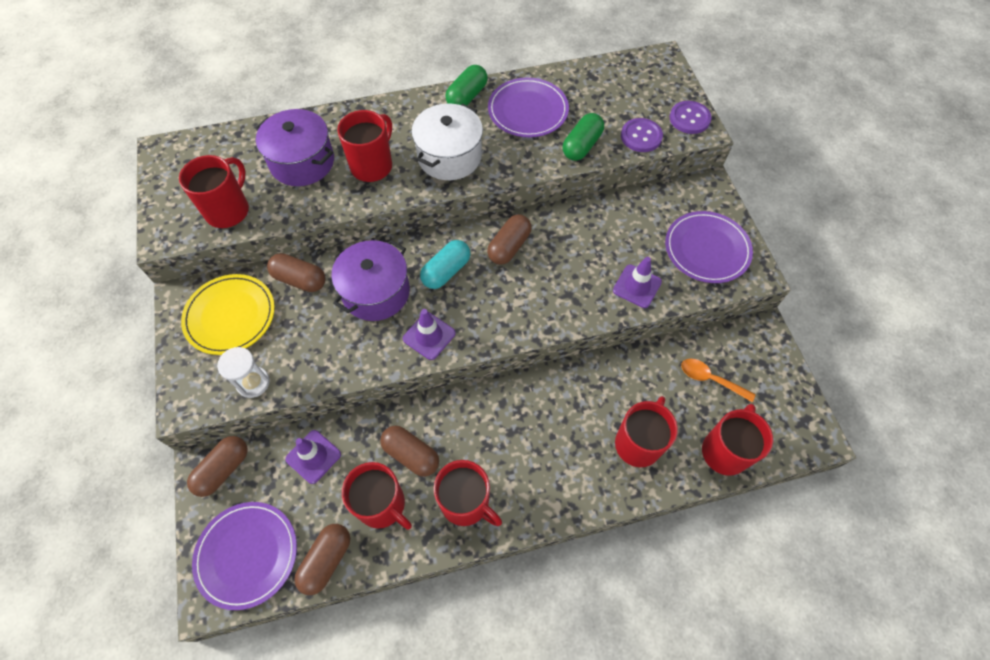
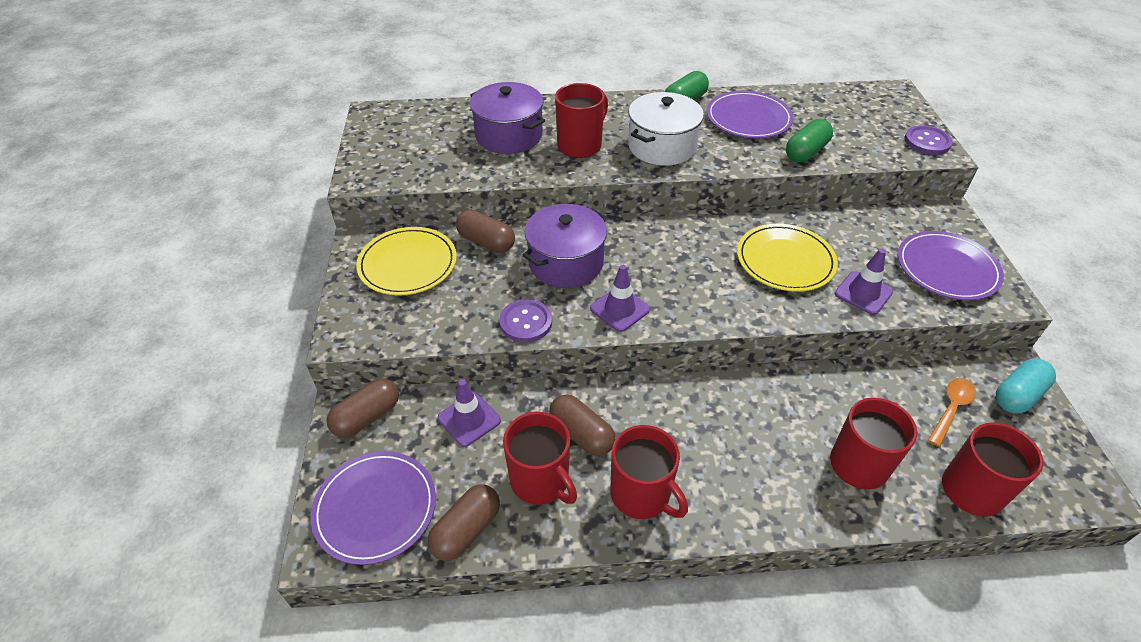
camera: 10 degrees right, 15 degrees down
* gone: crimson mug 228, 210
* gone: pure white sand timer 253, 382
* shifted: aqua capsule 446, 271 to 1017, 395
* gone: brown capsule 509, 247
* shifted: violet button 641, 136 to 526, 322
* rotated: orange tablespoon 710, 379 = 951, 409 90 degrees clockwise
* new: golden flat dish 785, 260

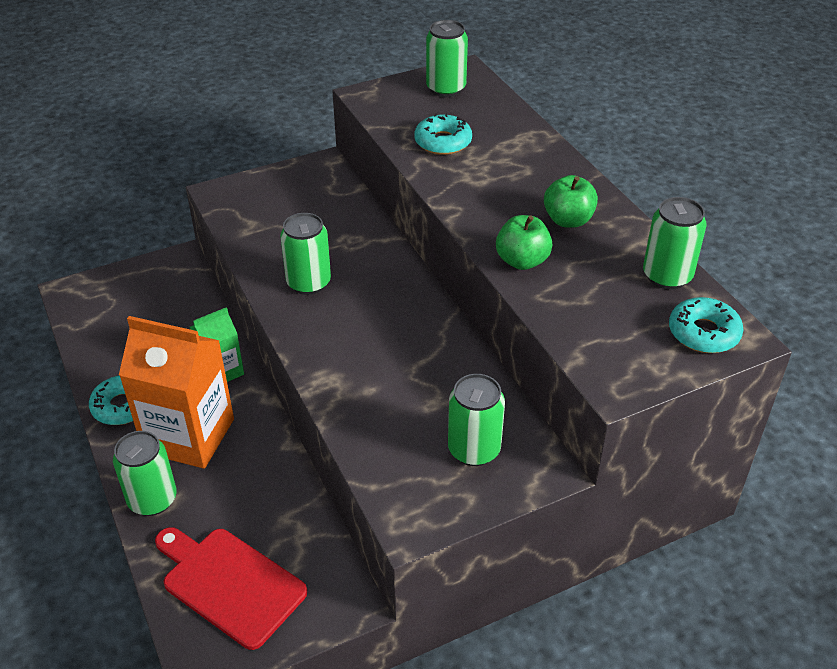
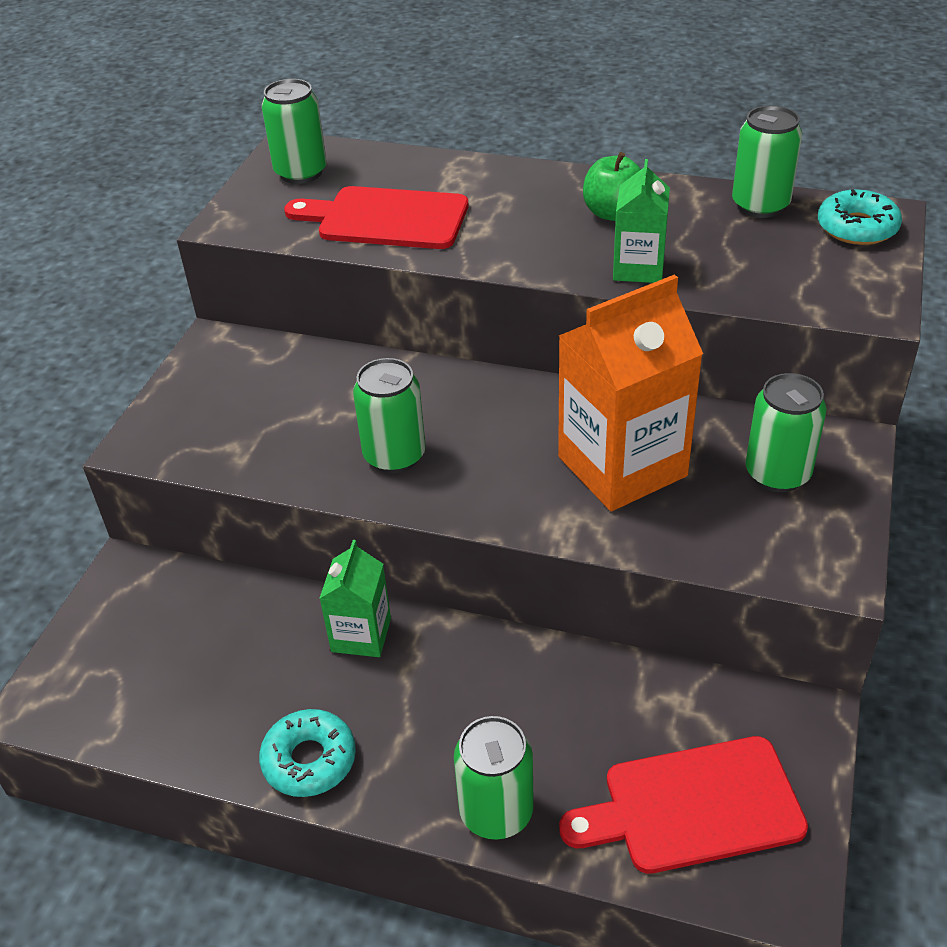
camera: 45 degrees left, 0 degrees up
* shifted: orange carton 189, 436 to 622, 466
* swapped: aqua donut 443, 142 to crimson chopping board 386, 218
* swapped: green toy apple 522, 261 to green carton 638, 268

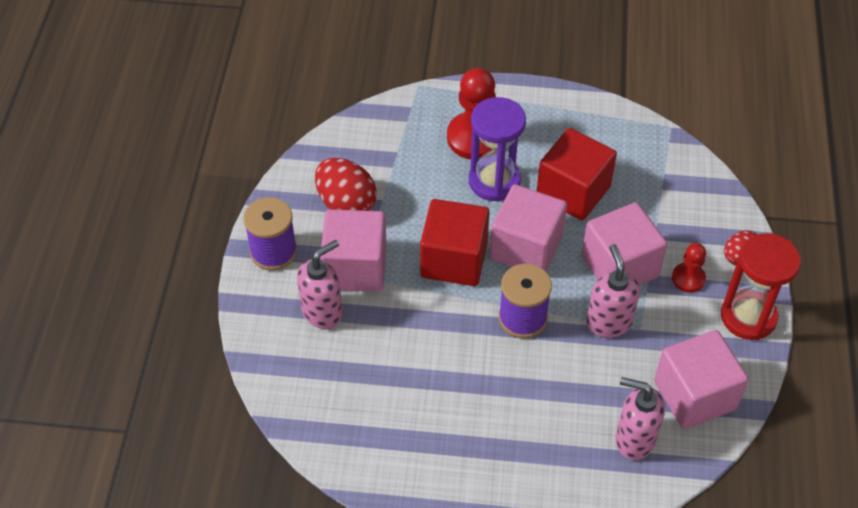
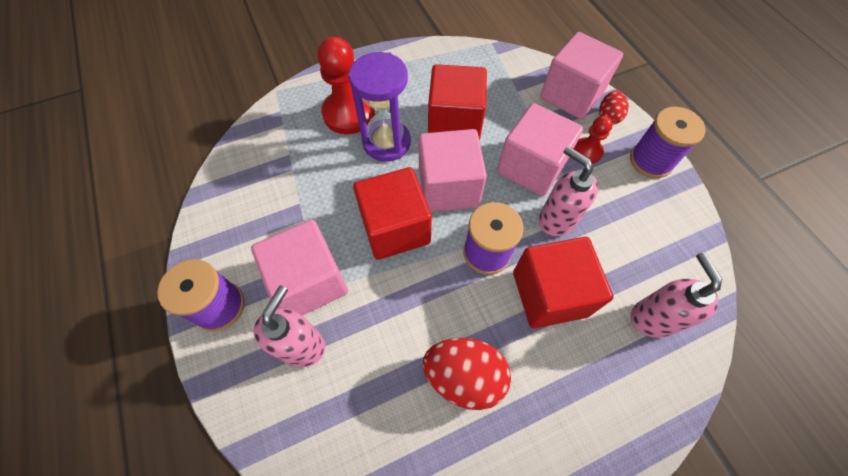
camera: 30 degrees left, 10 degrees up
* shifted: crimson egg shape 346, 204 to 464, 376
* rotated: rose-pink soap dispenser 634, 439 = 652, 318 90 degrees clockwise
* shifted: rose-pink cube 694, 395 to 571, 95
* swapped: crimson sand timer 748, 317 to violet reel of thread 651, 161
* new: crimson cube 549, 294

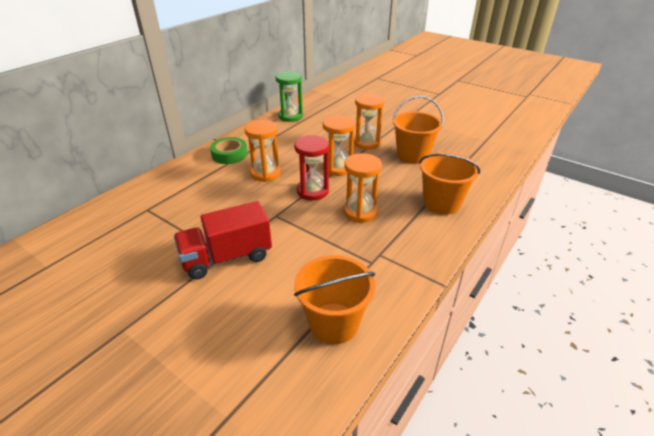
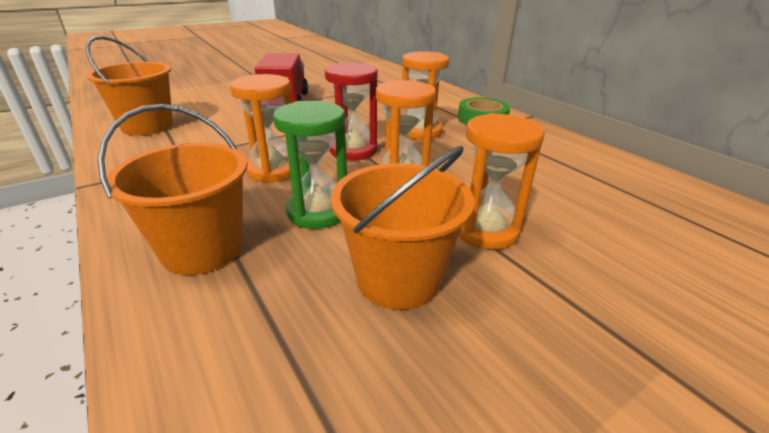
camera: 110 degrees right, 5 degrees down
* shifted: green sand timer 290, 116 to 318, 212

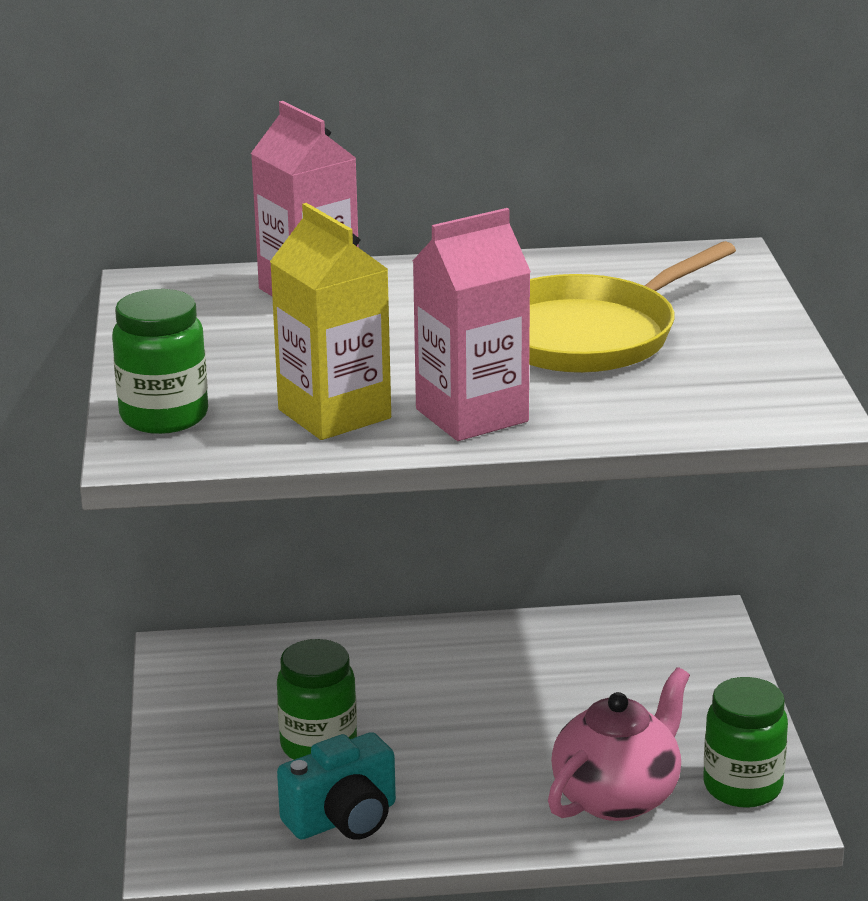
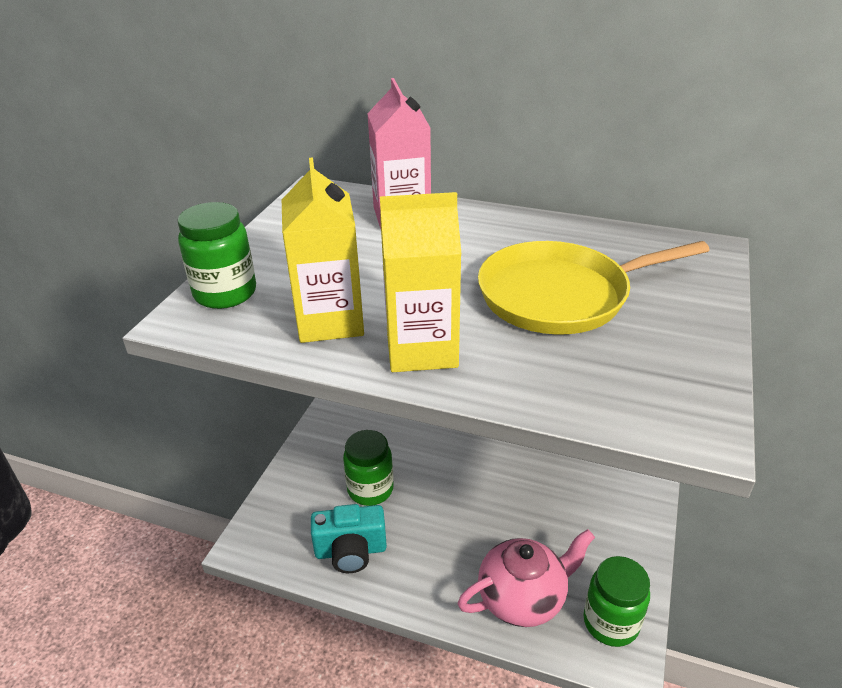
camera: 25 degrees right, 10 degrees up
* repainted: rose-pink carton 472, 415 to golden carton 421, 349

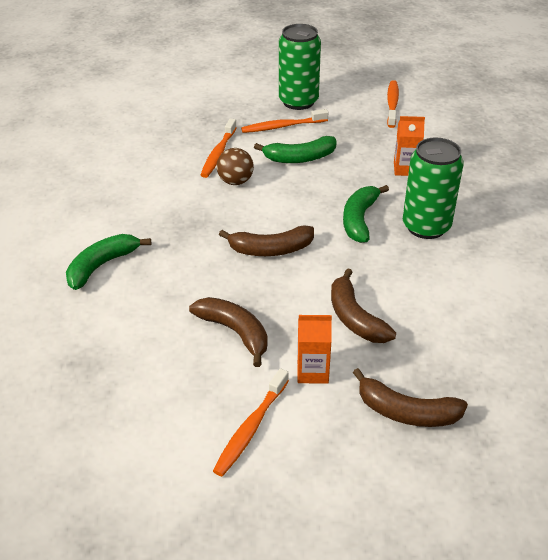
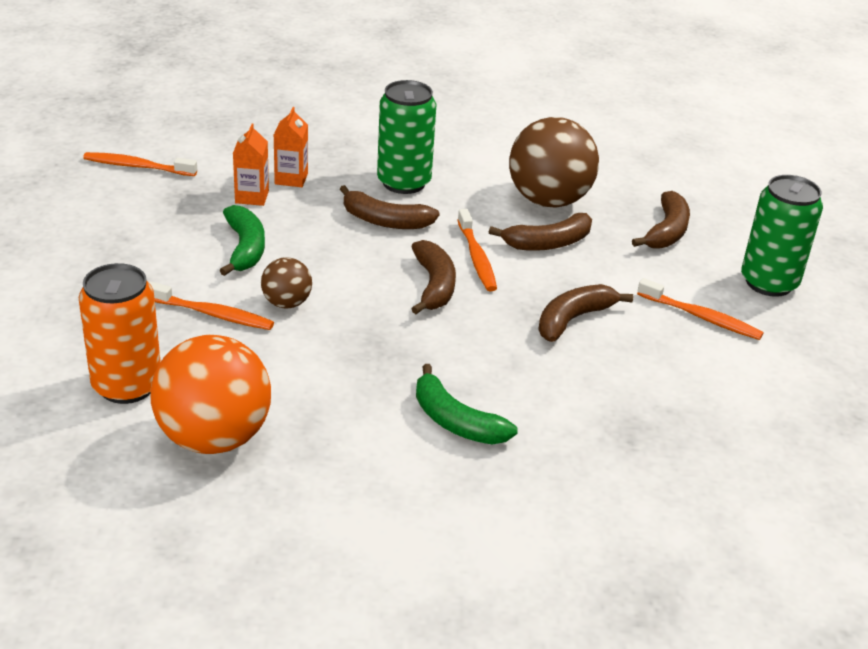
camera: 90 degrees left, 5 degrees down
* shifted: orange toothbrush 282, 126 to 476, 257
* shifted: green soda can 298, 101 to 769, 282
* shifted: orange carton 312, 371 to 252, 197
* repainted: green banana 359, 220 to brown banana 385, 221
* new: orange soda can 127, 385
* new: orange sphere 214, 438
* new: brown sphere 548, 200

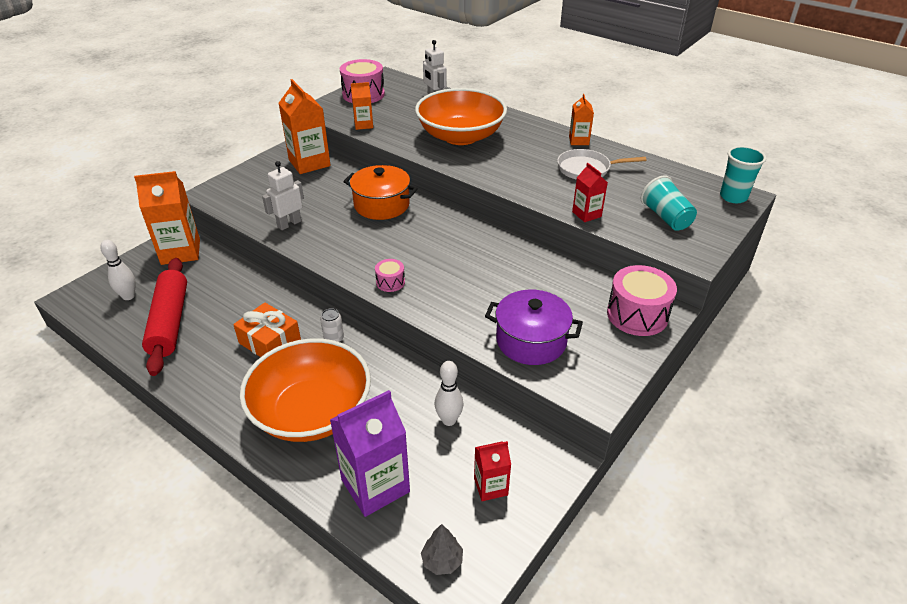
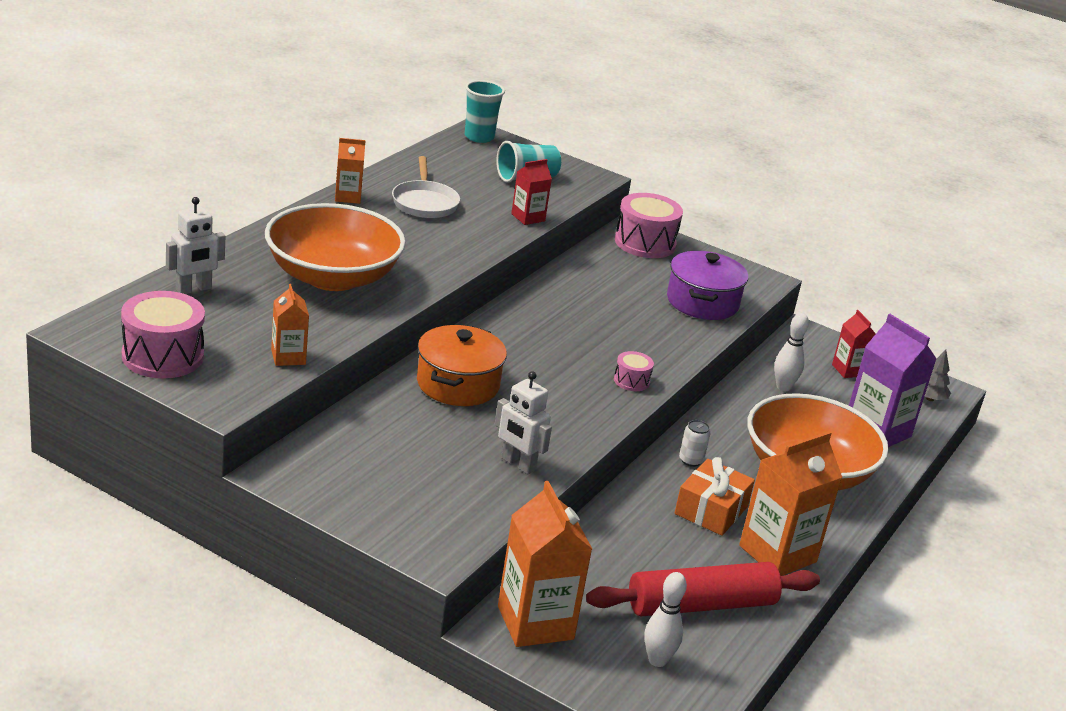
camera: 100 degrees left, 10 degrees down
* shifted: orange carton 309, 163 to 777, 554

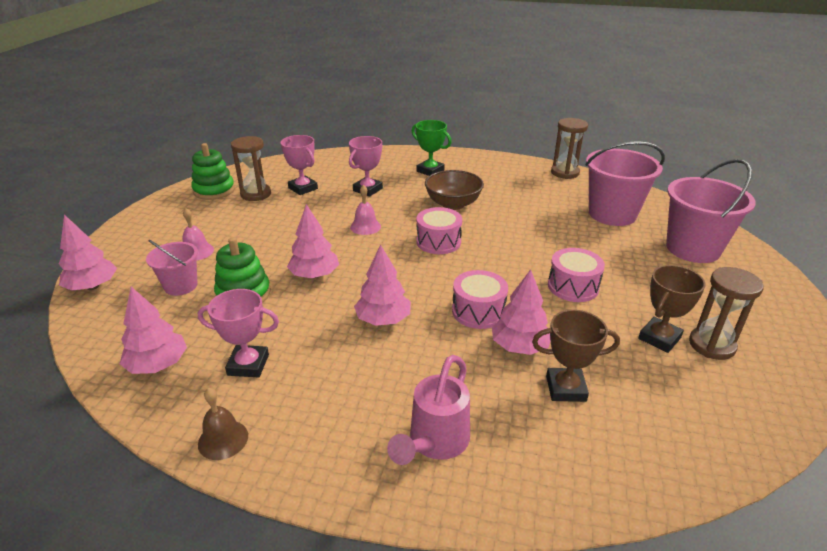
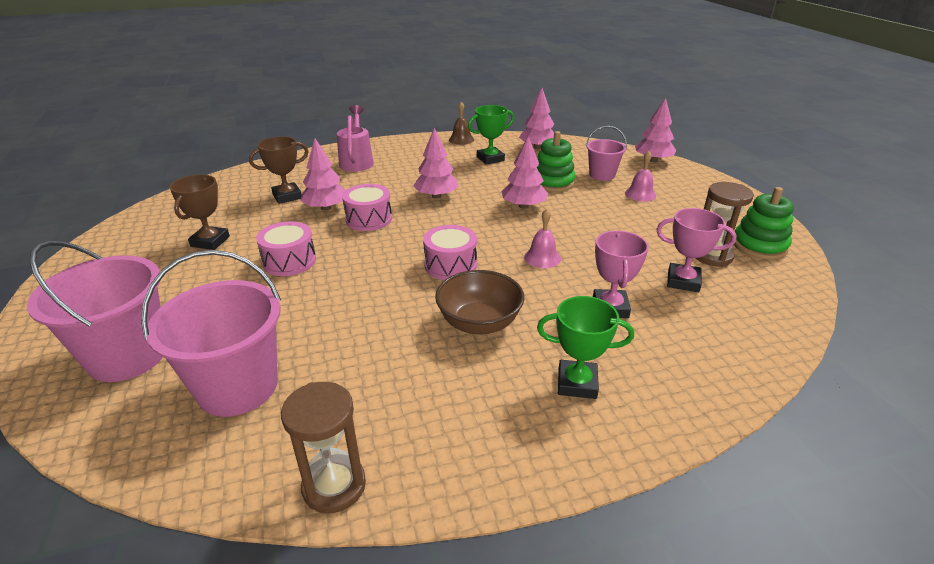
camera: 150 degrees right, 0 degrees up
* repainted: rose-pink trophy 248, 365 to green trophy 490, 159
* gone: brown sand timer 711, 345

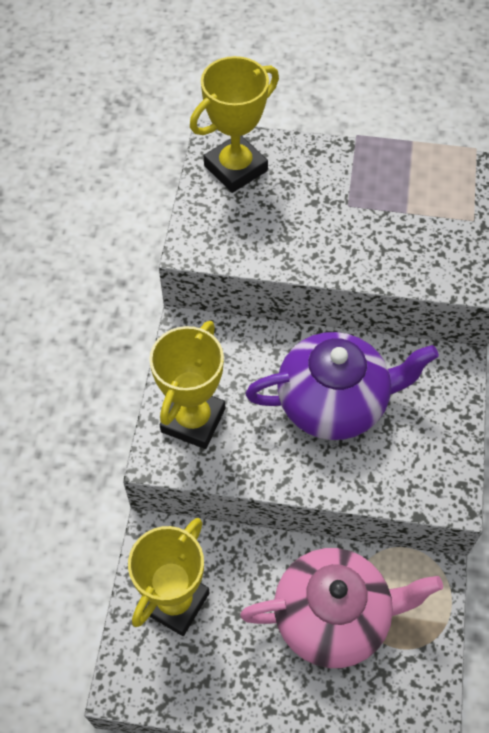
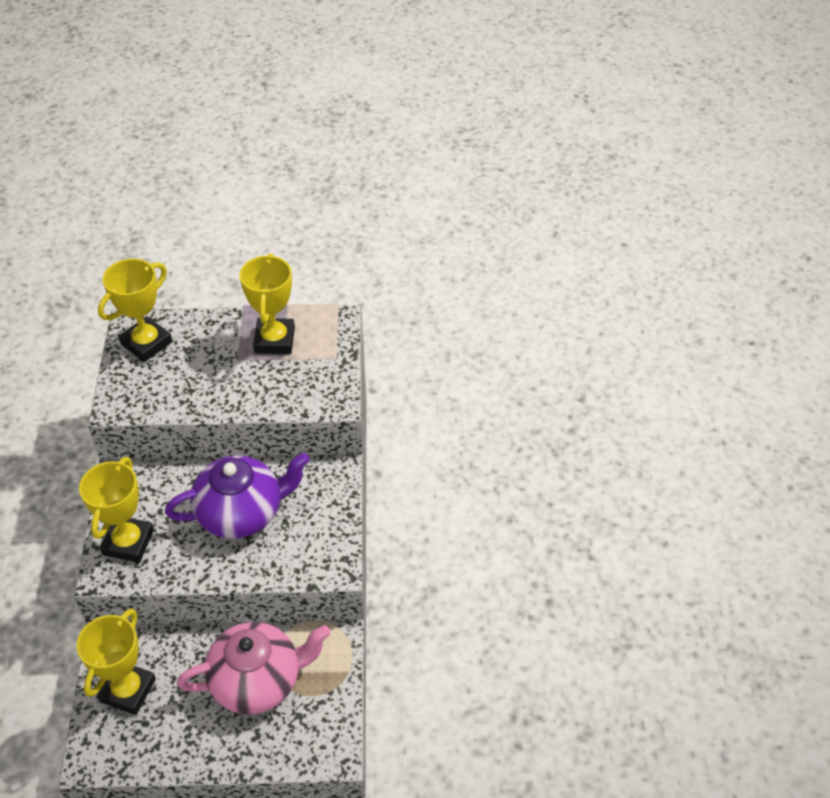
camera: 10 degrees left, 10 degrees down
* new: golden trophy 274, 340

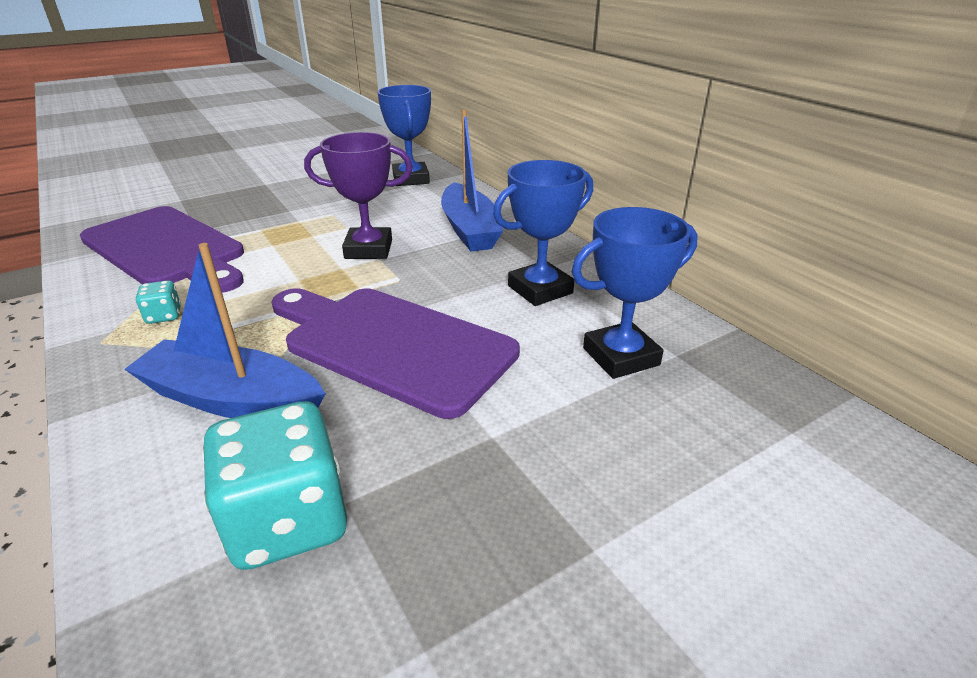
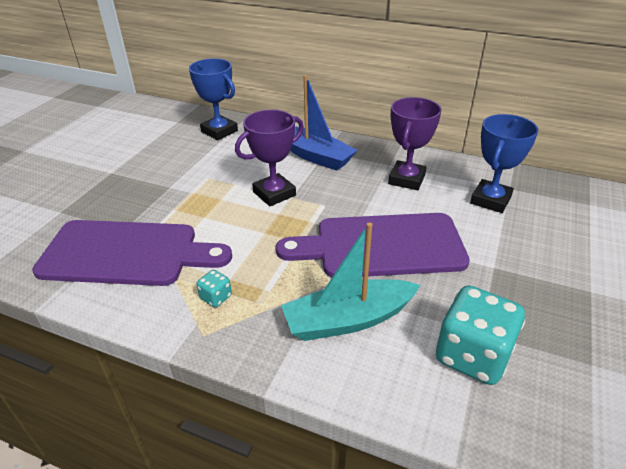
camera: 35 degrees left, 5 degrees up
* repainted: royal blue sailboat 232, 399 to aqua sailboat 348, 319
* repainted: royal blue trophy 540, 289 to violet trophy 406, 179

